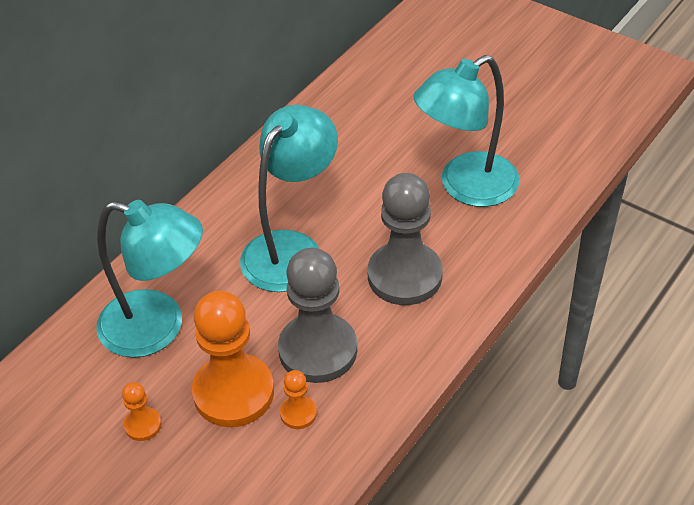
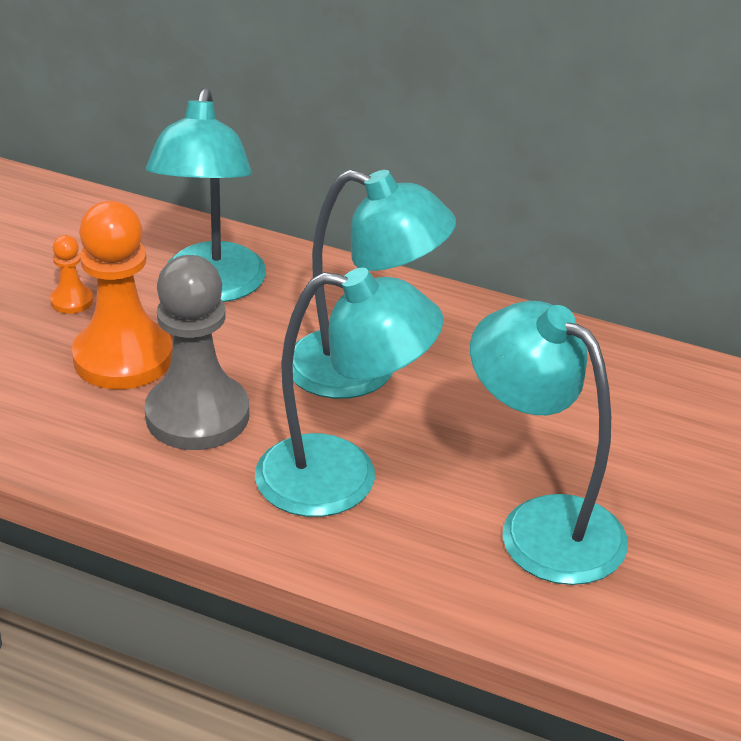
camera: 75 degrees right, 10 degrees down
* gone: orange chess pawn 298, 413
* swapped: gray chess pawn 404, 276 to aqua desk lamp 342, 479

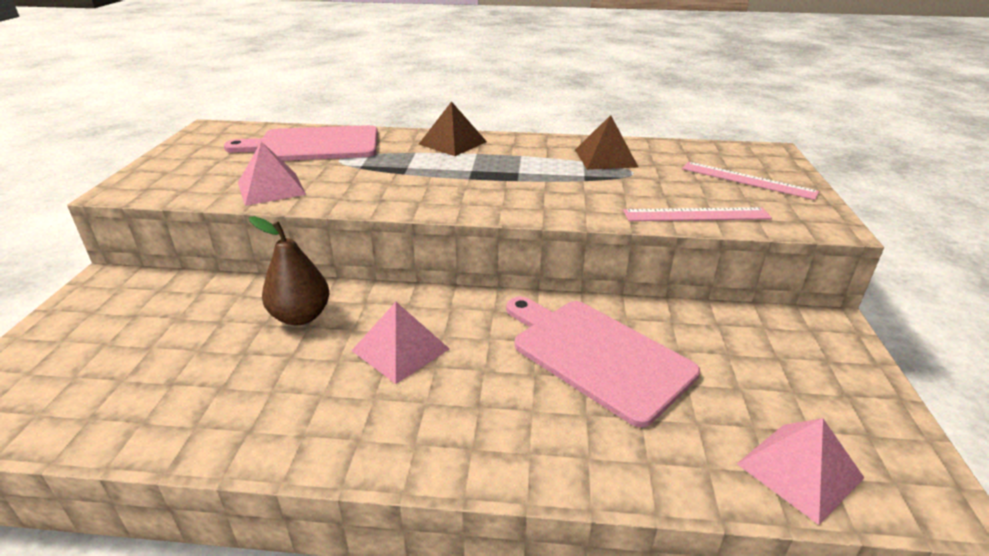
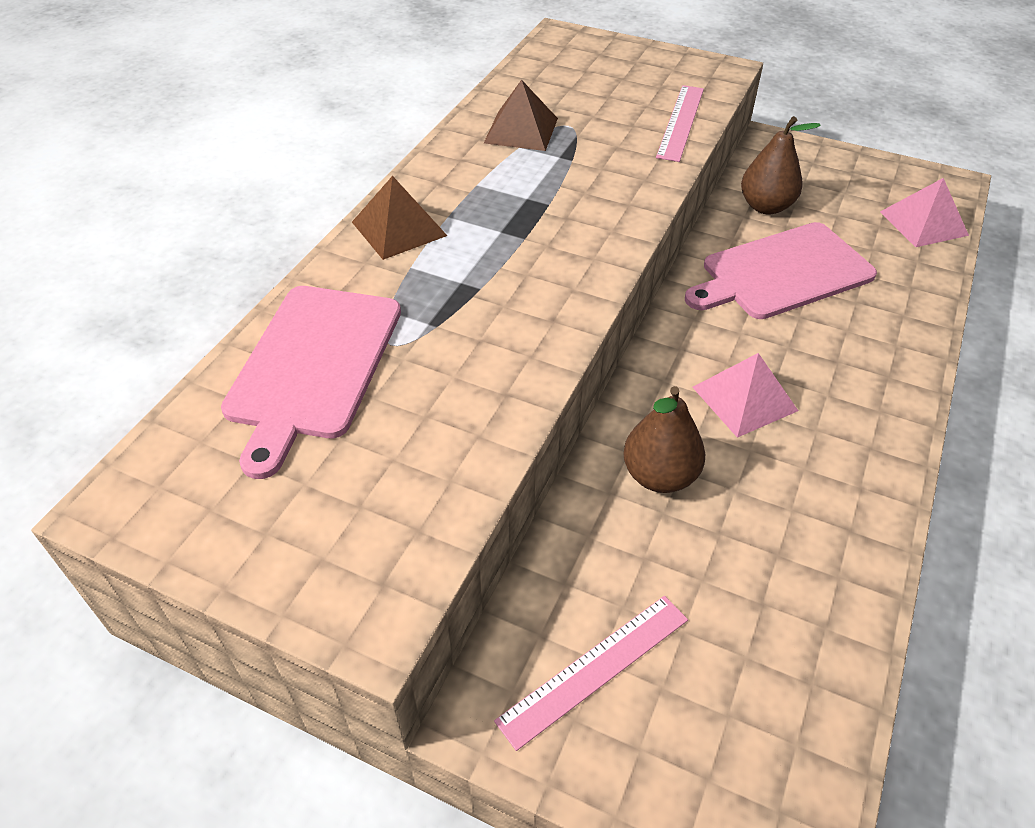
camera: 70 degrees left, 15 degrees up
* gone: rose-pink pyramid 271, 188
* shifted: rose-pink ruler 747, 180 to 595, 669
* new: brown pear 766, 206

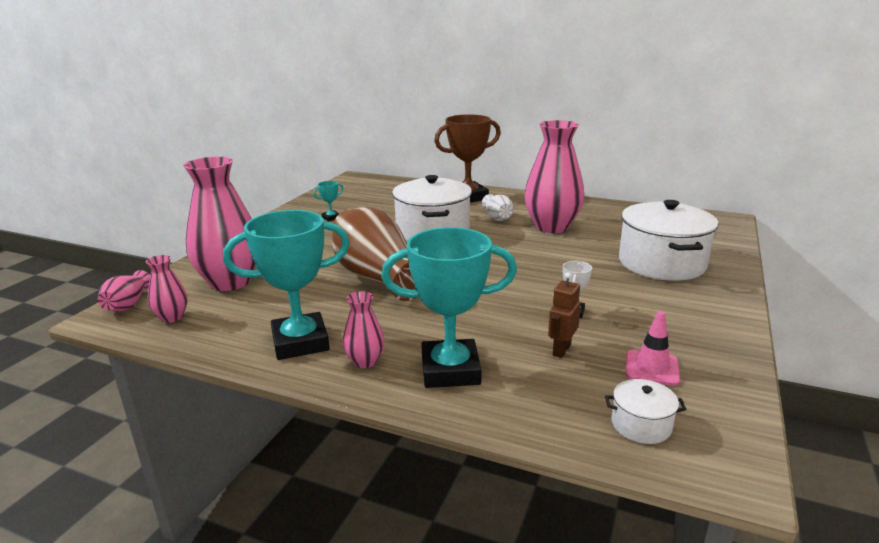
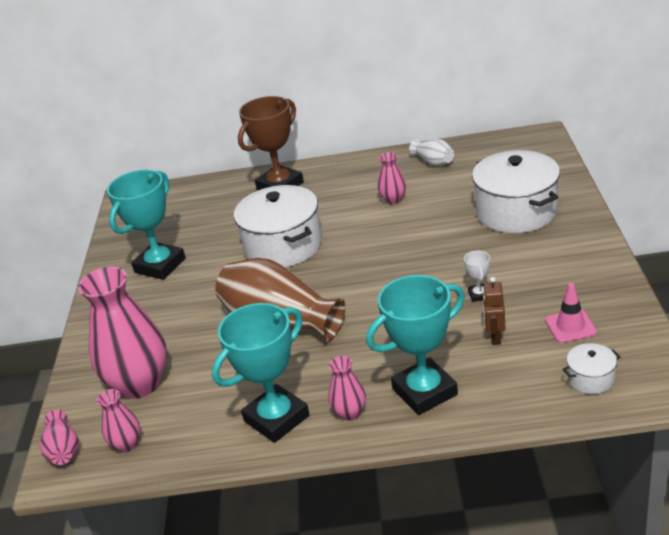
camera: 20 degrees left, 10 degrees up
* scaled: aqua trophy 331, 218 = 160, 265 x2.36
* shifted: pure white tall vase 497, 217 to 433, 162
* scaled: rose-pink tall vase 551, 227 = 393, 200 x0.47

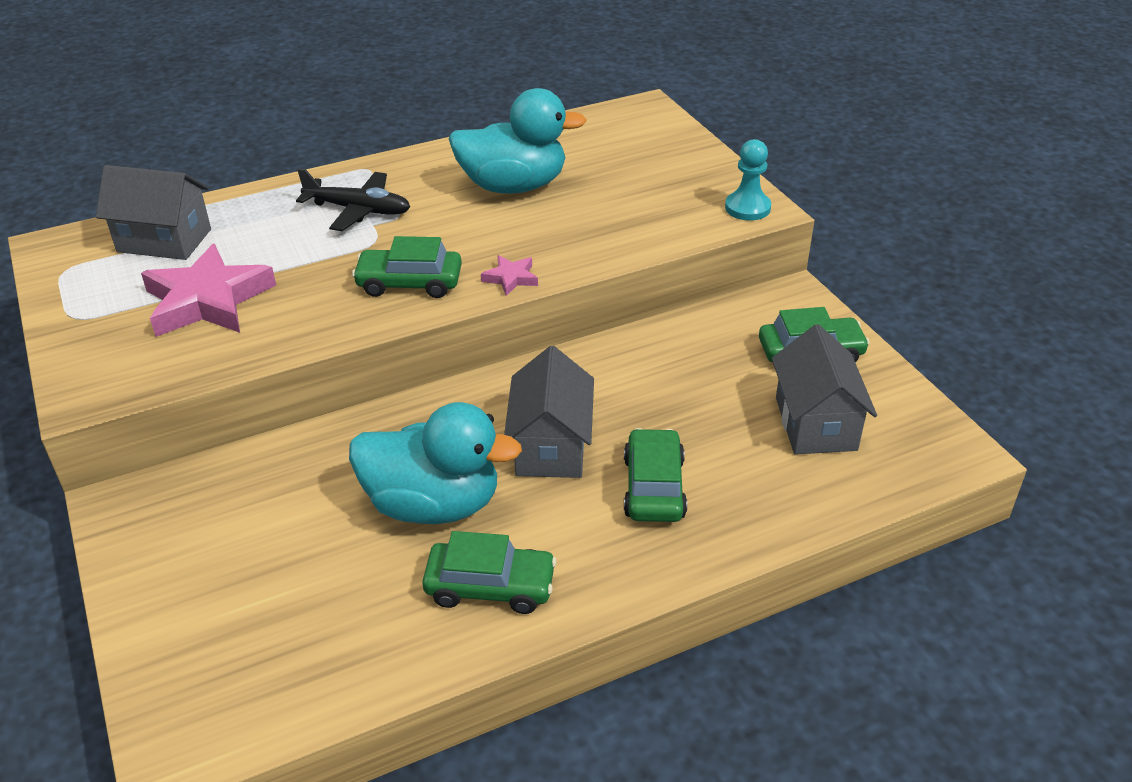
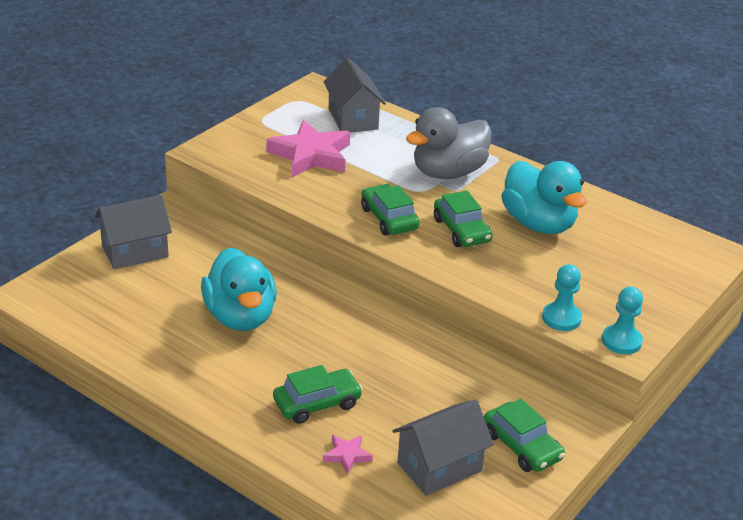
camera: 60 degrees right, 5 degrees down
* swapped: jet-black plane 358, 210 to gray rubber duck 448, 173
* shifted: green car 490, 586 to 461, 230
* shifted: rose-pink star 511, 278 to 347, 455
* shifted: gray toy house 551, 447 to 135, 252
* new: aqua chess pawn 561, 318

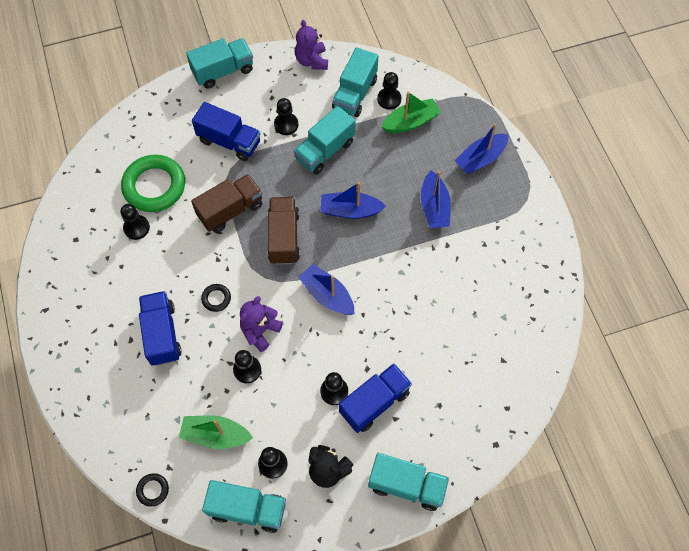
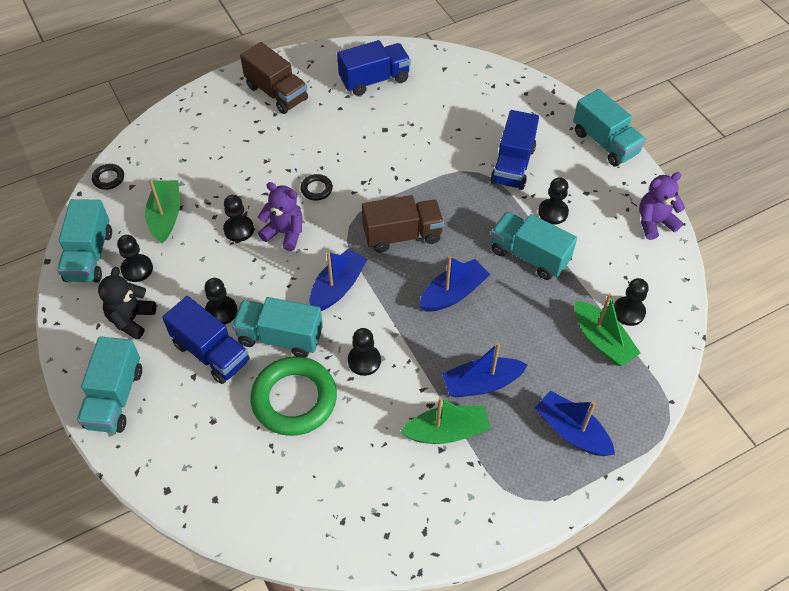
camera: 80 degrees right, 10 degrees down
* shifted: jet-black chess pawn 136, 228 to 364, 361
* shifted: green hoop 154, 186 to 294, 399
* shifted: royal blue toy truck 162, 334 to 374, 80
* shifted: brown toy truck 230, 210 to 276, 93
* rotated: royal blue sailboat 350, 210 = 453, 293 60 degrees clockwise
* shifted: aqua toy truck 355, 94 to 280, 337
* new: green sailboat 447, 432

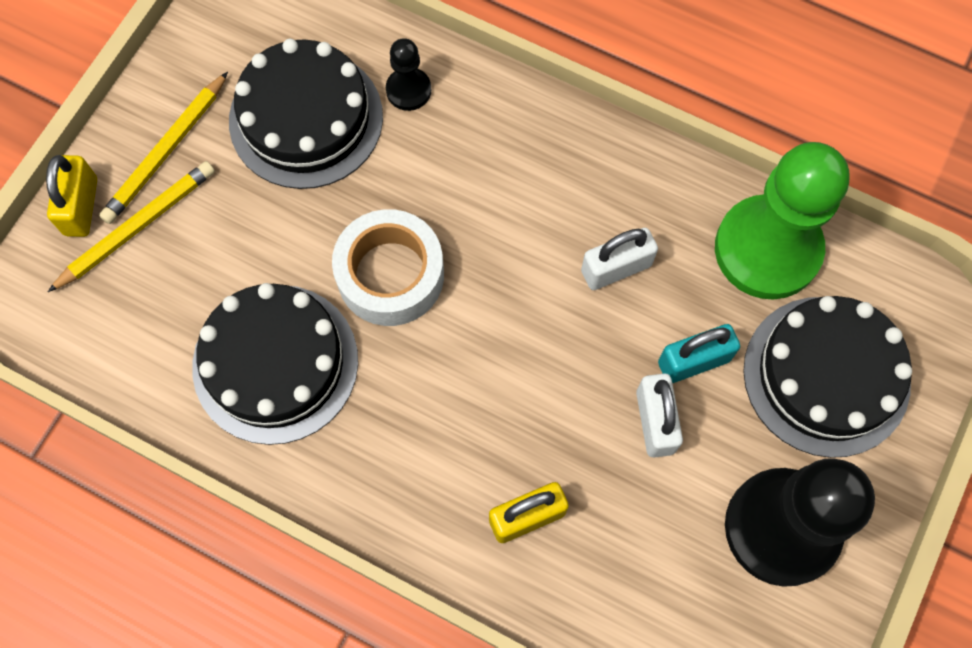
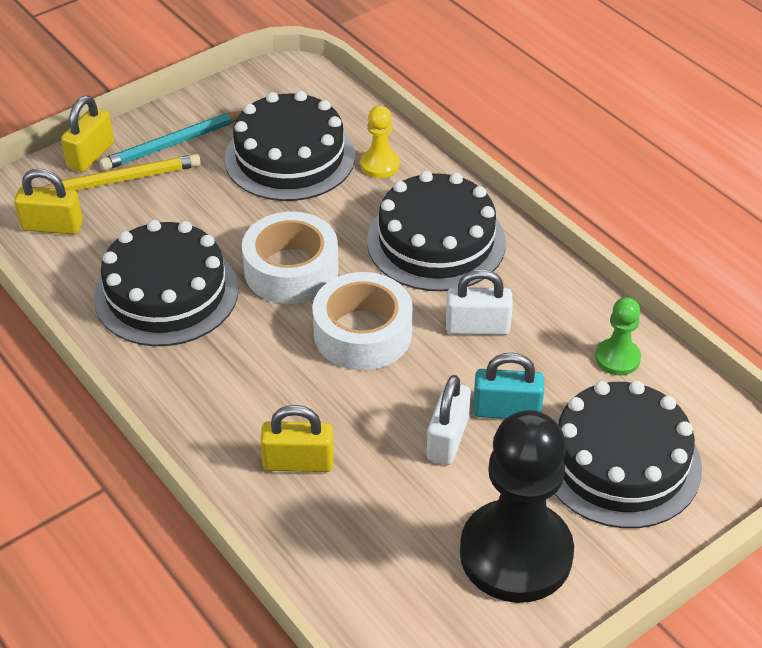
camera: 25 degrees right, 25 degrees down
* repainted: golden lead pencil 165, 152 to aqua lead pencil 173, 144
* repainted: jet-black chess pawn 408, 90 to golden chess pawn 380, 165
* scaled: green chess pawn 767, 249 = 617, 358 x0.45
* new: golden small lock 52, 226
* new: pure white roll of tape 362, 333
* new: jet-black layer cake 436, 242

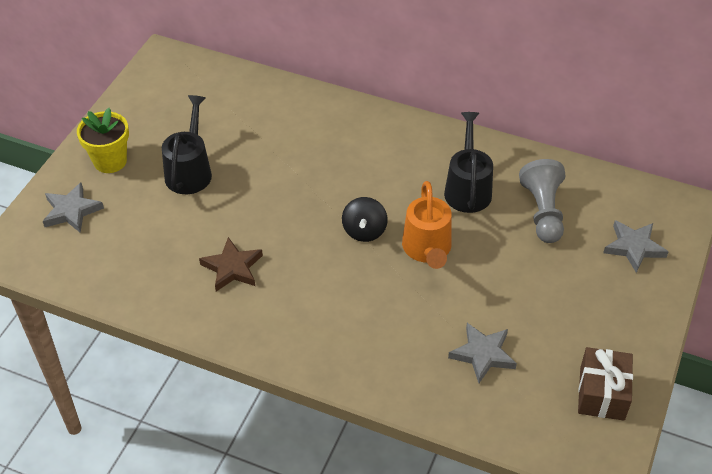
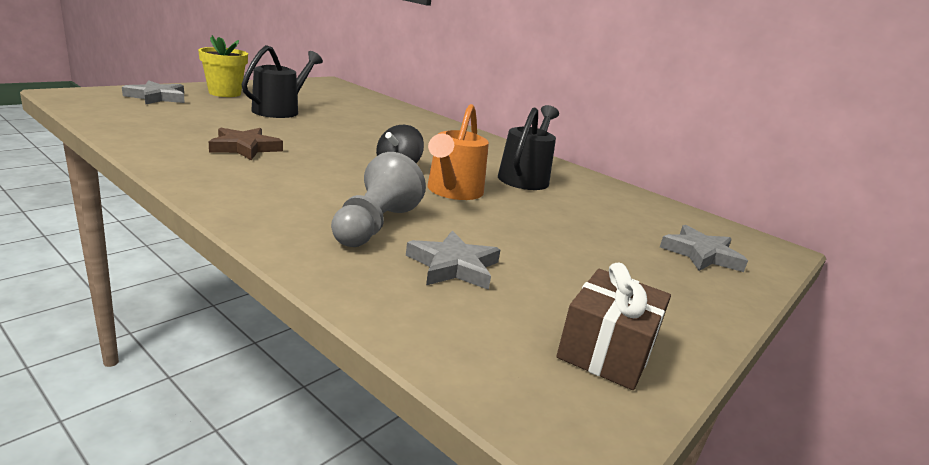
camera: 15 degrees right, 25 degrees down
* shifted: gray chess pawn 543, 212 to 374, 225

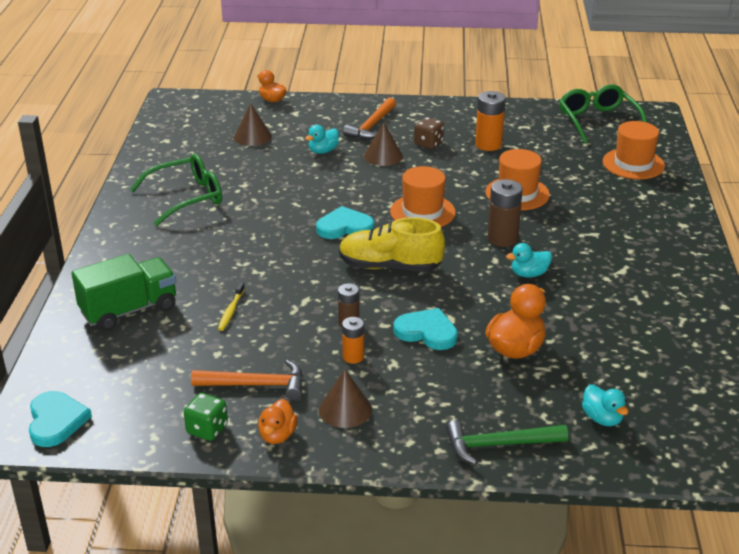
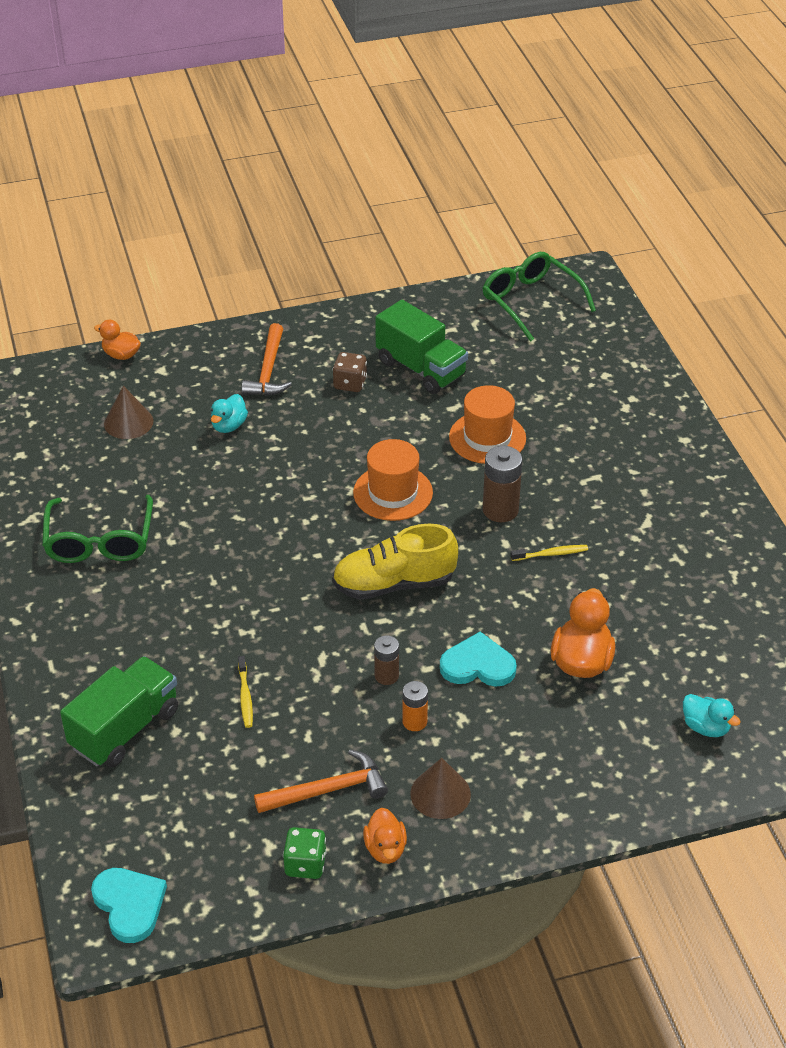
camera: 20 degrees left, 10 degrees up
* rotated: green spectacles 187, 197 = 99, 541 135 degrees clockwise
* gone: aqua heart 344, 227
* gone: brown cone shape 383, 156
* gone: green carpenter's hammer 499, 445
* swapped: orange power cell 488, 144 to green toy truck 421, 369
* swapped: aqua rubber duck 529, 274 to golden toothbrush 551, 554
* gone: orange hat 633, 164

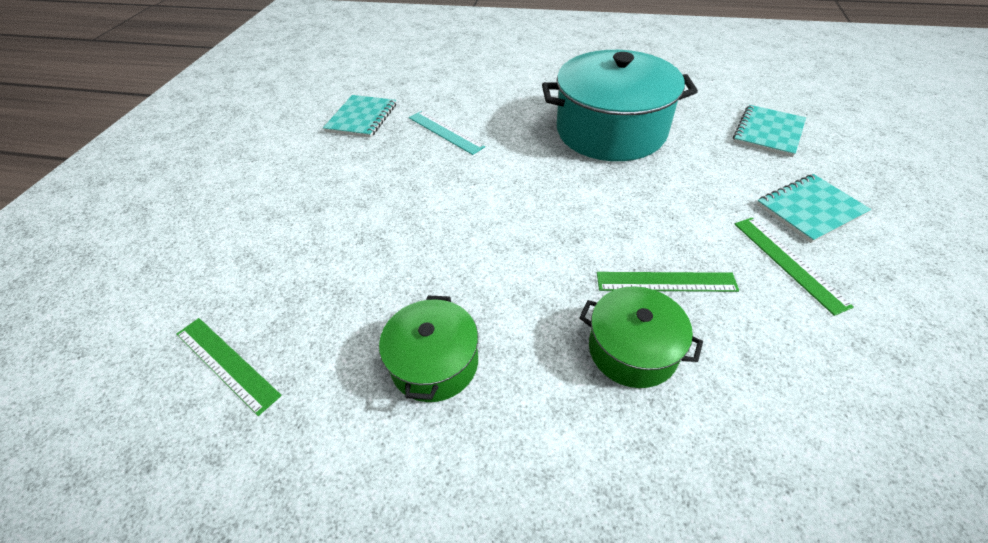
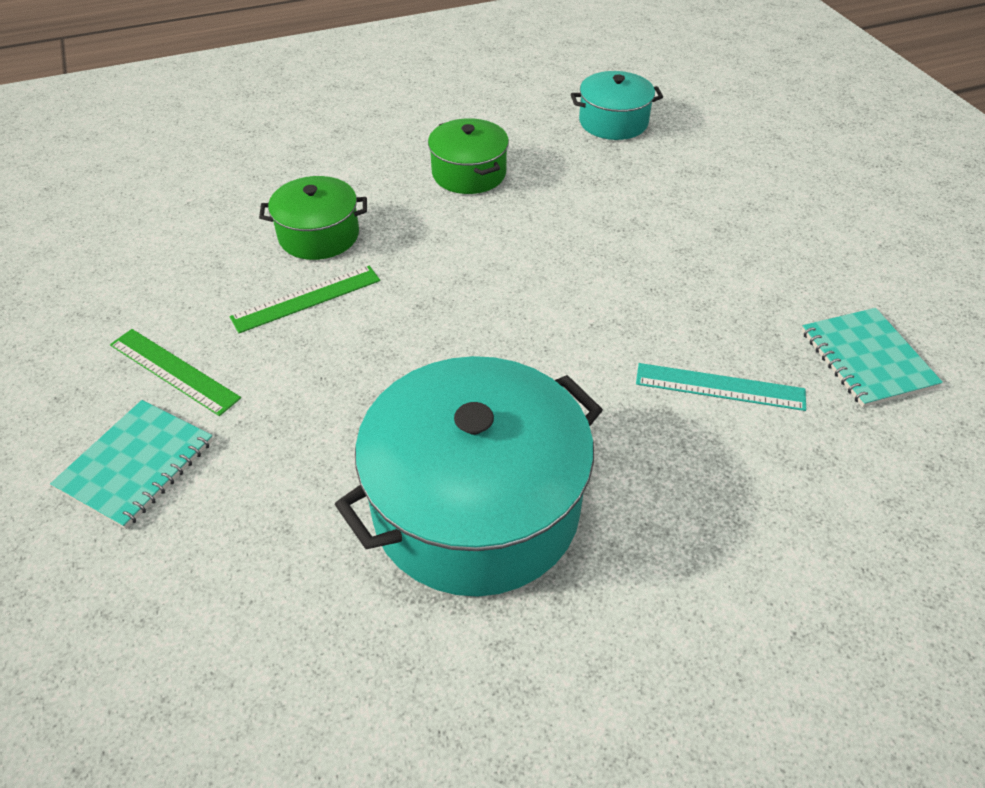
camera: 145 degrees right, 0 degrees up
* swapped: green ruler 226, 363 to aqua cooking pot 613, 122
* gone: aqua exercise book 768, 132

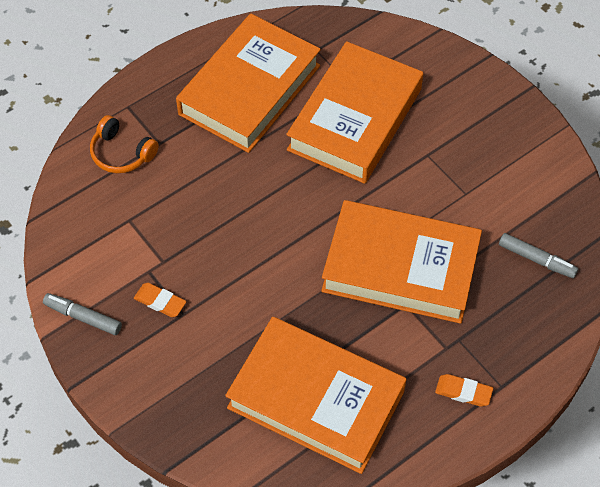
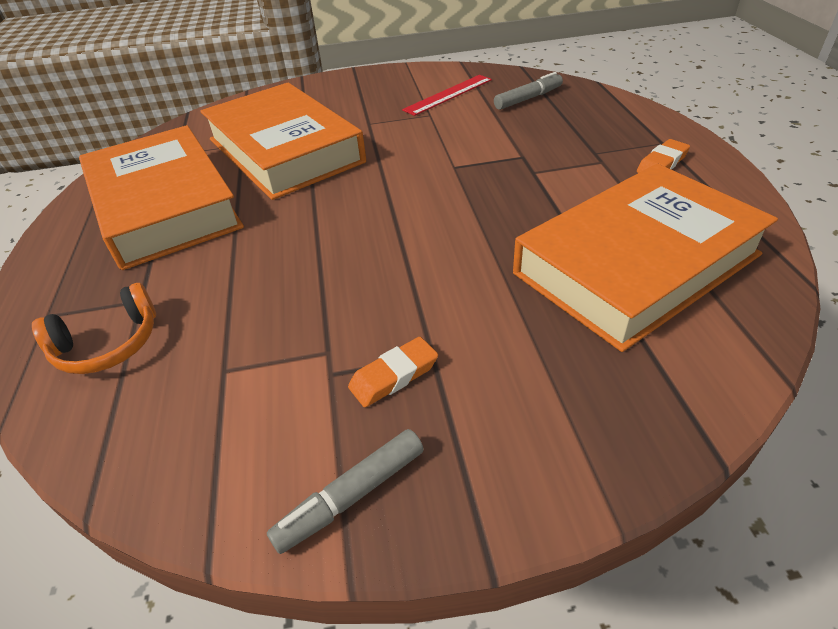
camera: 60 degrees left, 15 degrees down
* gone: orange hardback 400, 268
* new: crimson ruler 448, 94

